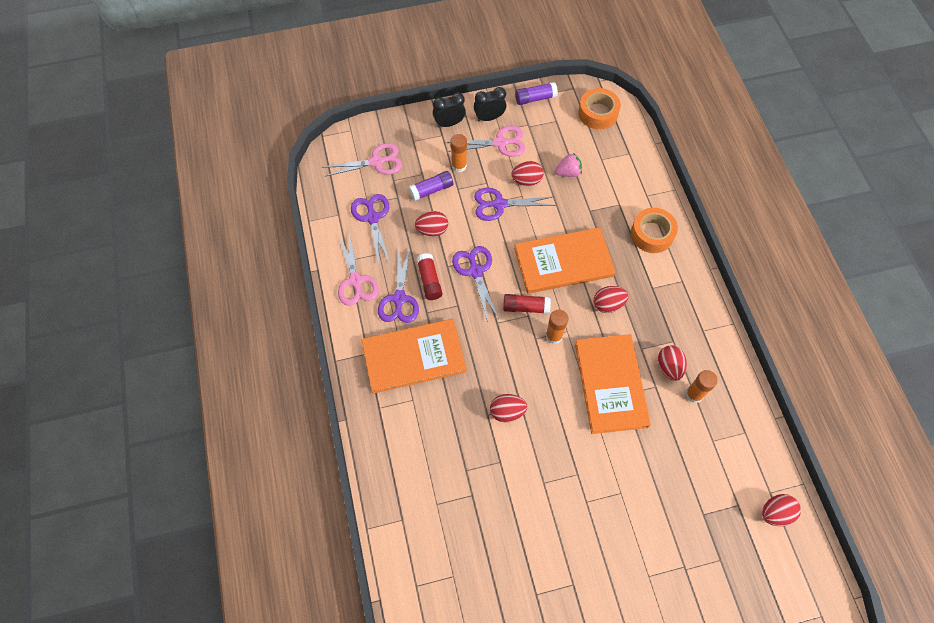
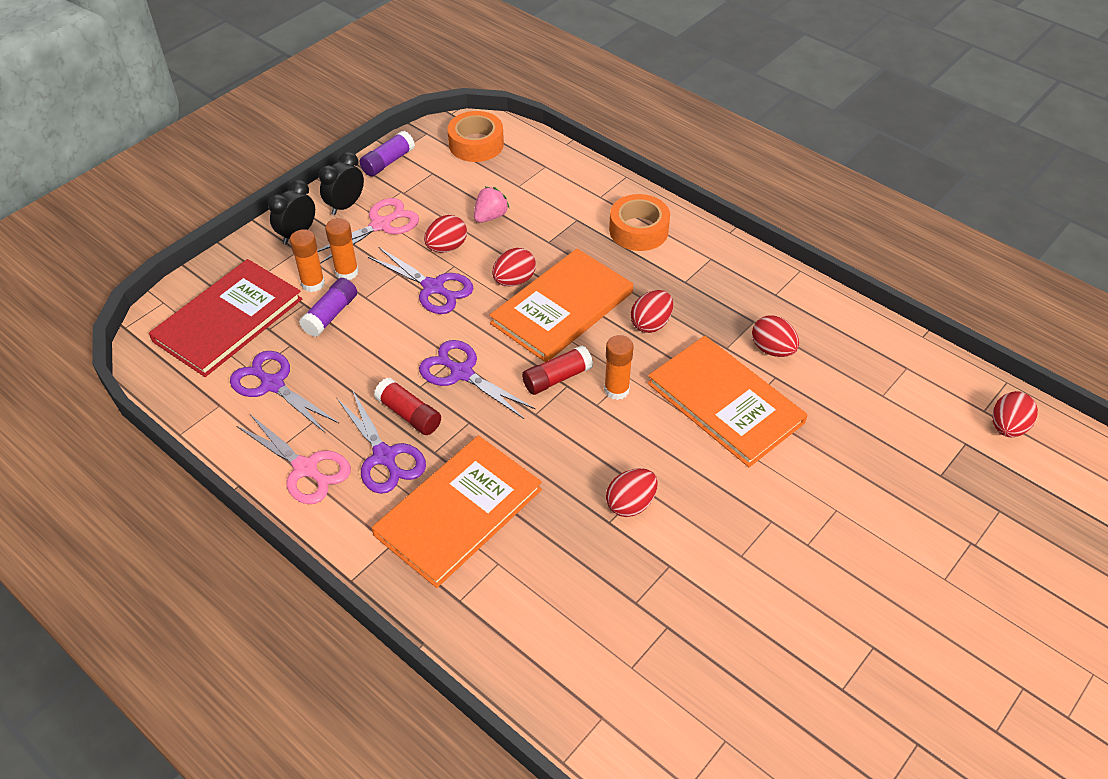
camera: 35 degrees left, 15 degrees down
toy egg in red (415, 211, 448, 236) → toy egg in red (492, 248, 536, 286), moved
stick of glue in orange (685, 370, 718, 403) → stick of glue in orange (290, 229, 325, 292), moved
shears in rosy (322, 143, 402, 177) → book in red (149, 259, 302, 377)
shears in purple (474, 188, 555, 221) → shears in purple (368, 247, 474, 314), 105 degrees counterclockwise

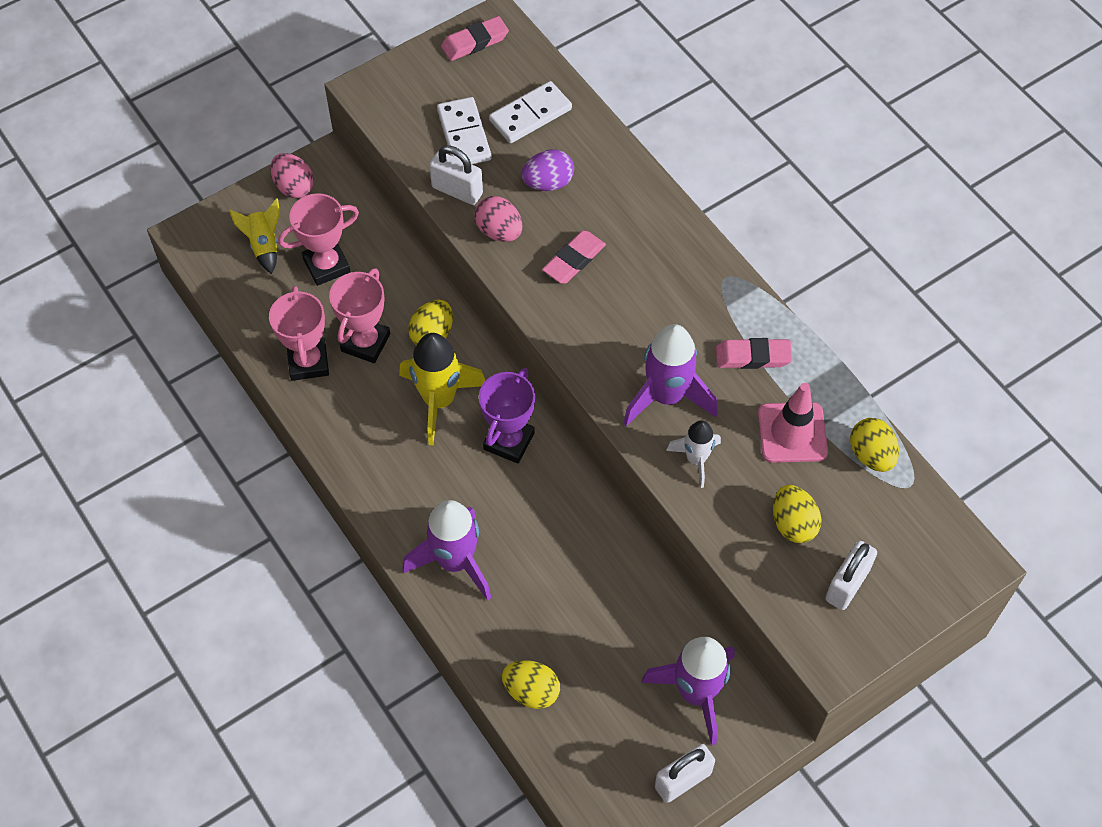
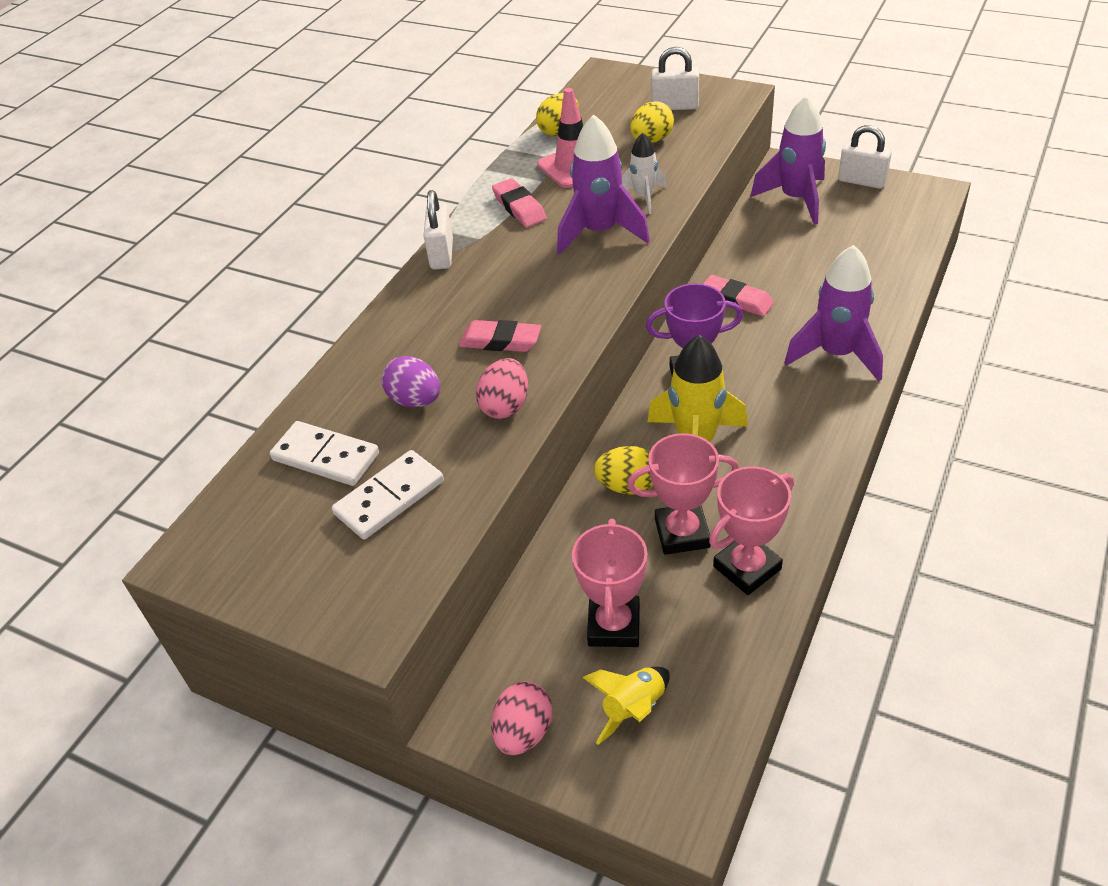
camera: 115 degrees left, 15 degrees down
toy egg in yellow (502, 660, 560, 709) → -
small lock in white (429, 146, 483, 205) → small lock in white (424, 190, 453, 270), moved
gum eraser in rosy (441, 16, 509, 61) → gum eraser in rosy (703, 275, 774, 316), moved
award cup in rosy (278, 193, 359, 286) → award cup in rosy (572, 519, 647, 647), 60 degrees clockwise

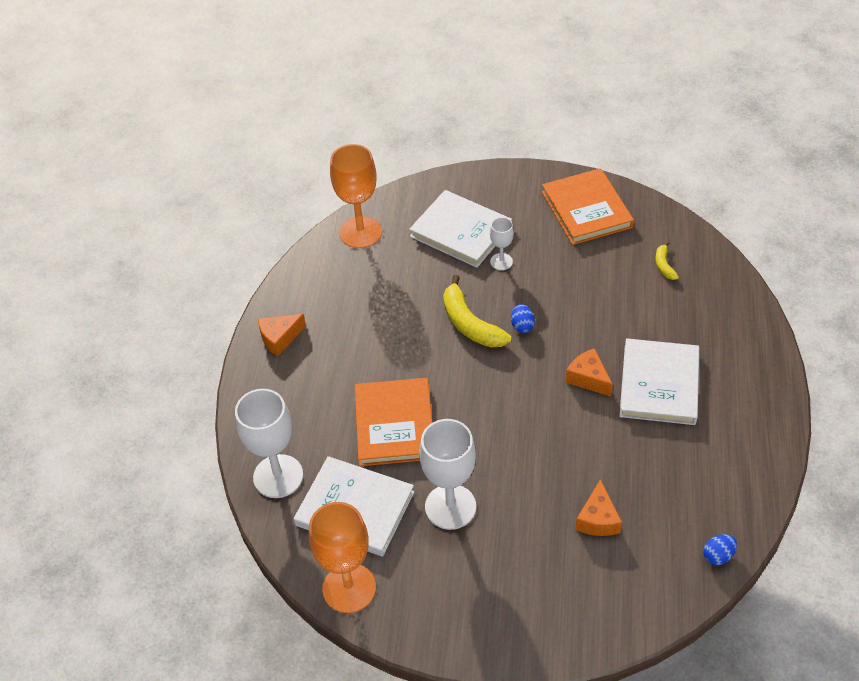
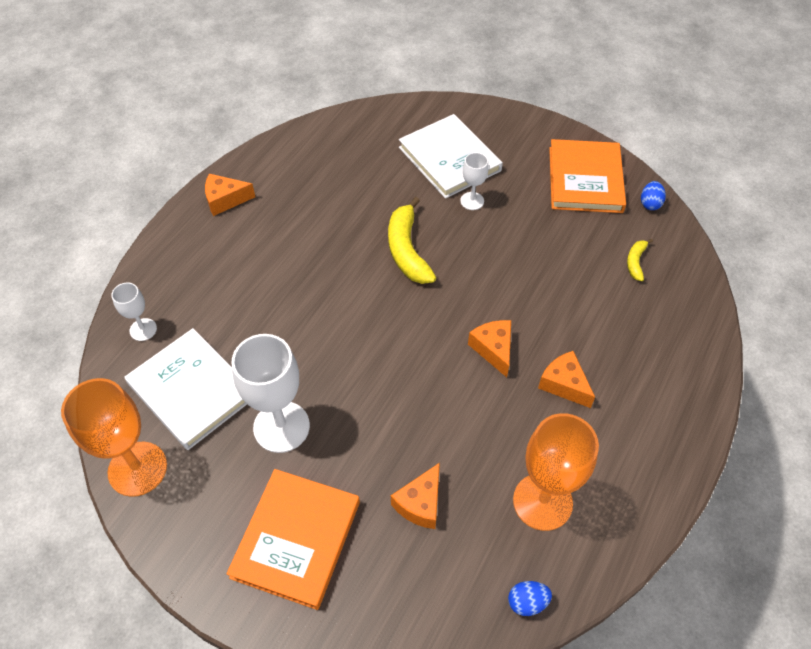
camera: 20 degrees right, 5 degrees up
goblet in orange (330, 144, 382, 248) → goblet in orange (513, 413, 599, 531), moved
book in orange (355, 378, 432, 466) → book in orange (226, 469, 360, 610), moved
toy egg in cobalt (511, 304, 535, 333) → toy egg in cobalt (641, 181, 666, 210), moved
book in white (619, 338, 699, 425) → cheese in orange (538, 351, 595, 408)
goblet in white (235, 389, 303, 498) → goblet in white (111, 282, 157, 341), x0.52

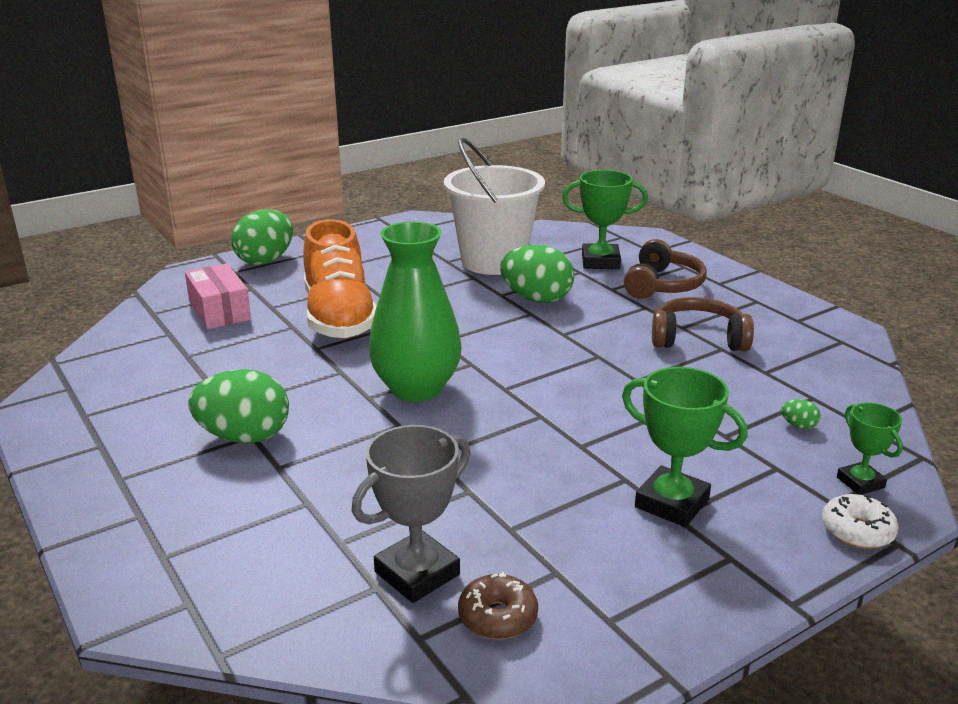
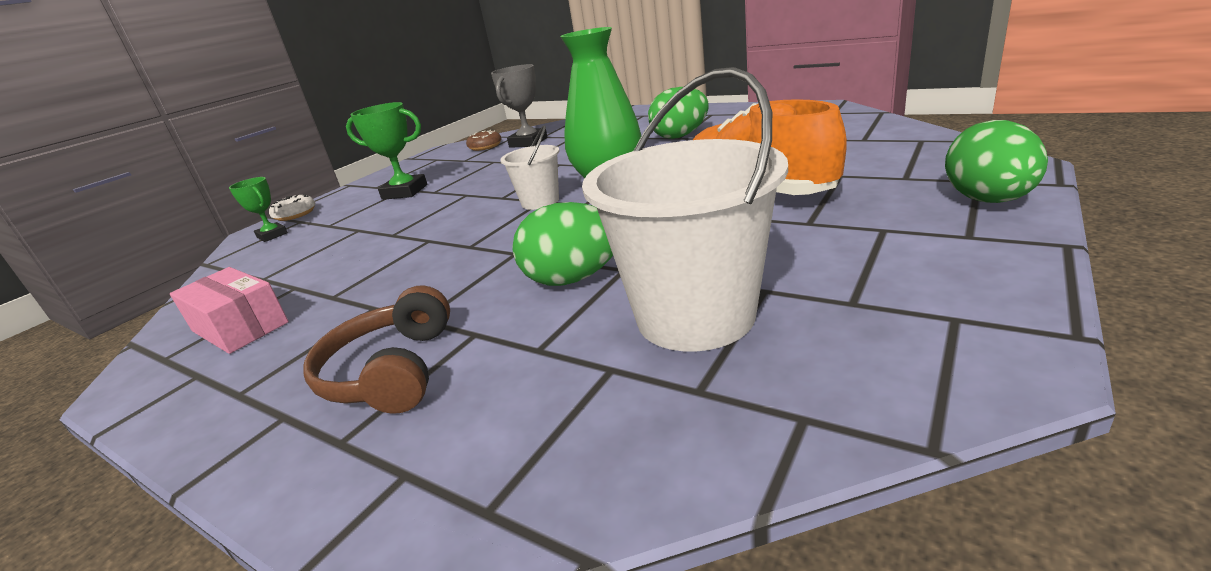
camera: 160 degrees right, 0 degrees up
award cup in green (562, 170, 648, 269) → -
headphones in dark brown (652, 297, 754, 352) → -
toy egg in green (781, 399, 821, 429) → -
- → pail in white (500, 125, 559, 210)
parcel in rosy (185, 263, 251, 329) → parcel in rosy (170, 267, 289, 354), moved

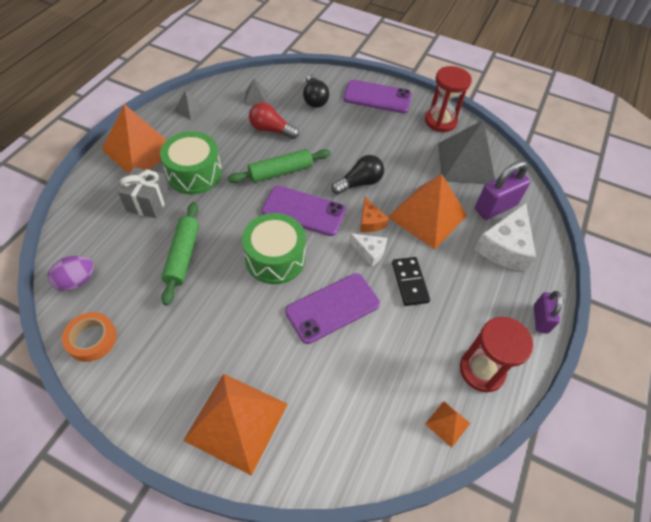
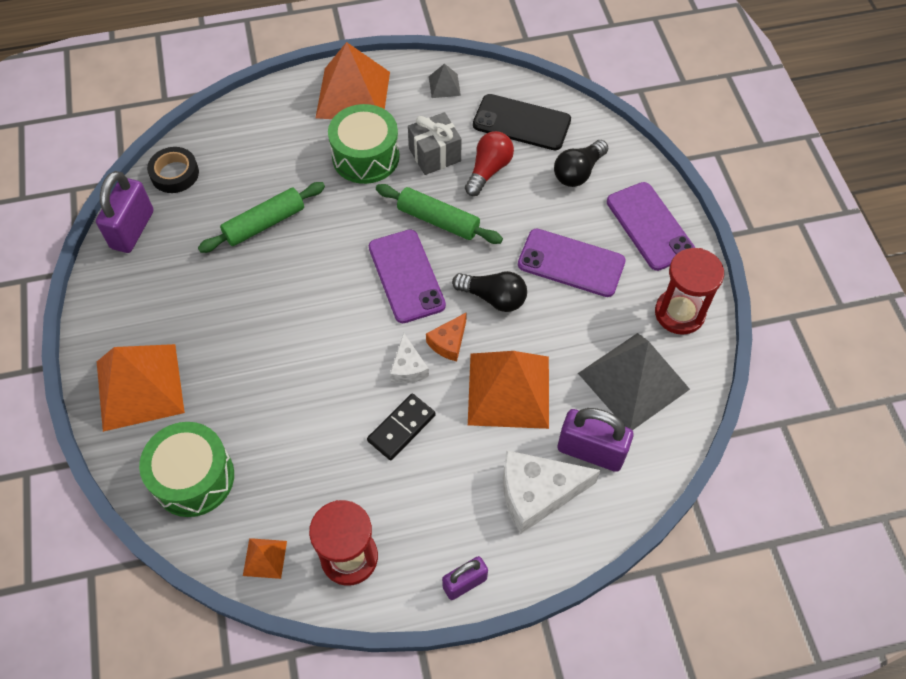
camera: 55 degrees right, 5 degrees up
present in gray (118, 167, 170, 218) → present in gray (408, 112, 461, 175), moved
toy drum in green (242, 213, 306, 284) → toy drum in green (139, 422, 234, 517), moved
mobile phone in purple (285, 273, 380, 344) → mobile phone in purple (518, 228, 626, 297), moved
toy egg in purple (48, 256, 94, 291) → tape in jet-black (147, 147, 199, 193)
tape in orange (62, 312, 117, 362) → small lock in purple (96, 171, 154, 253)
pyramid in gray (244, 79, 267, 105) → mobile phone in jet-black (473, 94, 571, 150)
lightbulb in red (249, 102, 299, 139) → lightbulb in red (465, 131, 514, 196), 45 degrees clockwise

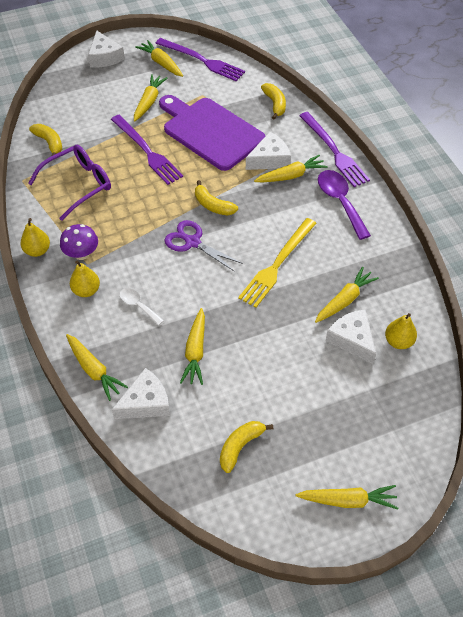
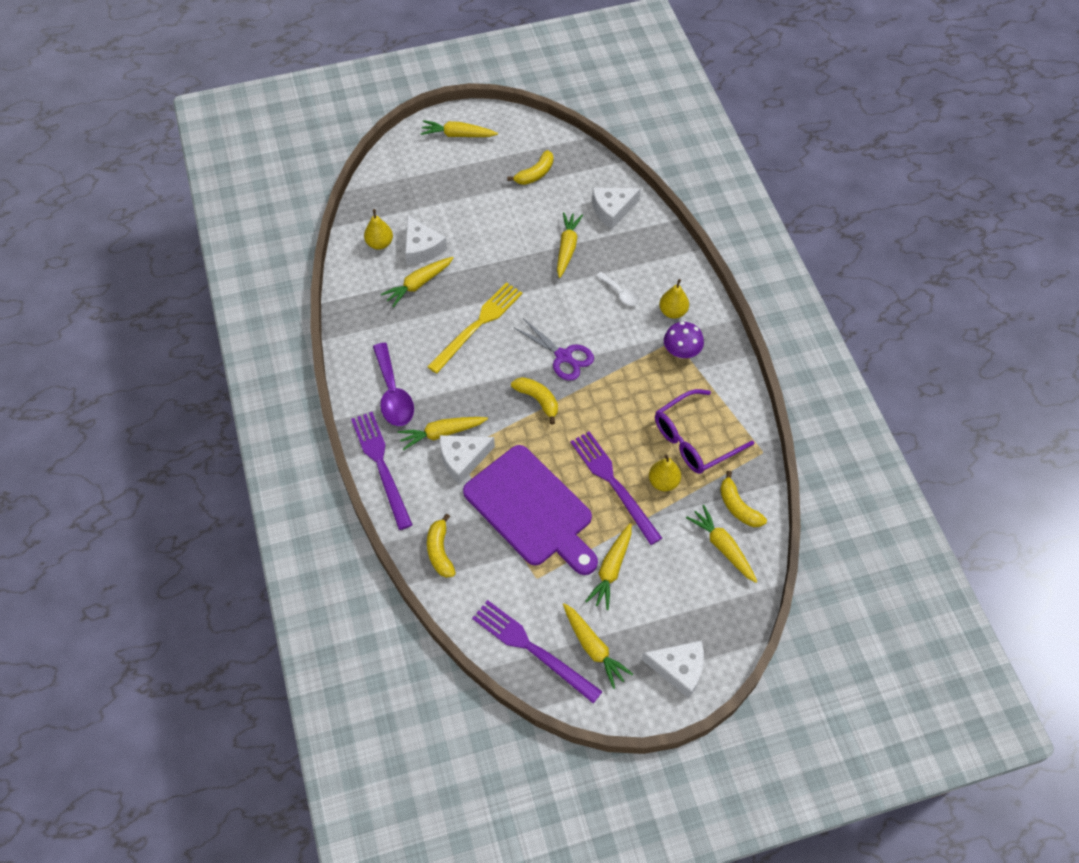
camera: 175 degrees left, 5 degrees up
toy pear in yellow (21, 218, 50, 257) → toy pear in yellow (649, 454, 681, 491), moved
toy carrot in yellow (66, 334, 128, 401) → toy carrot in yellow (686, 505, 757, 583), moved
cheese in white (88, 30, 125, 68) → cheese in white (642, 640, 704, 698), 120 degrees clockwise

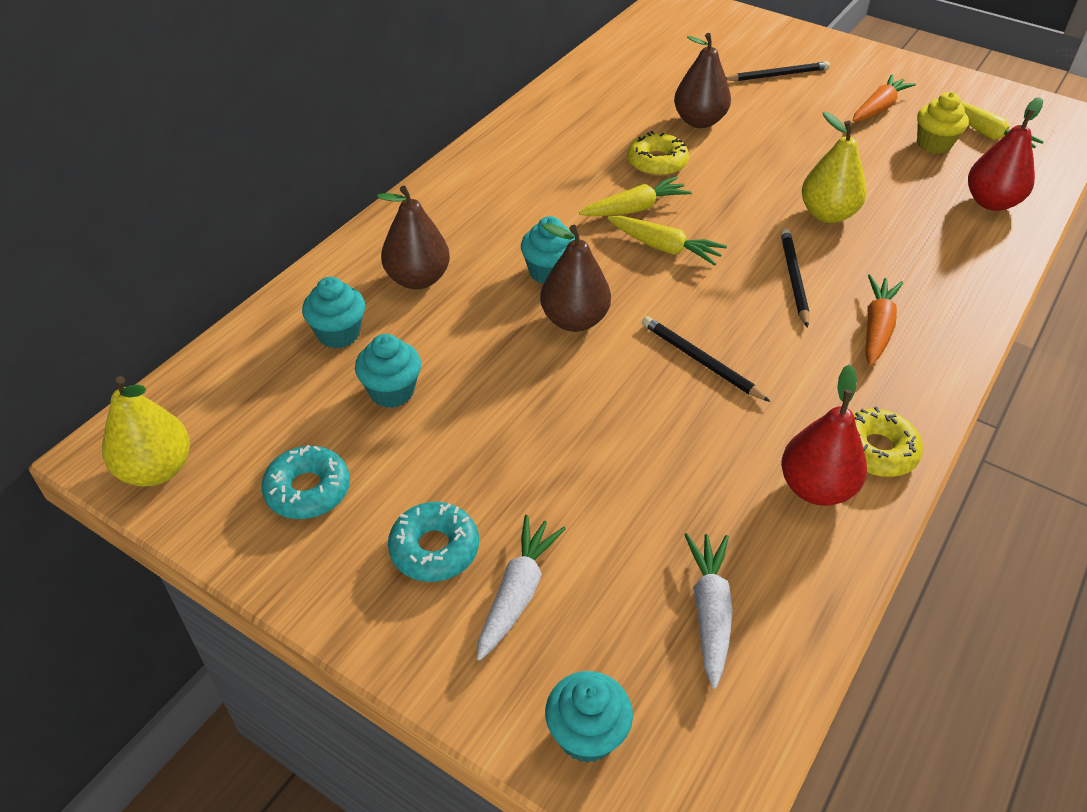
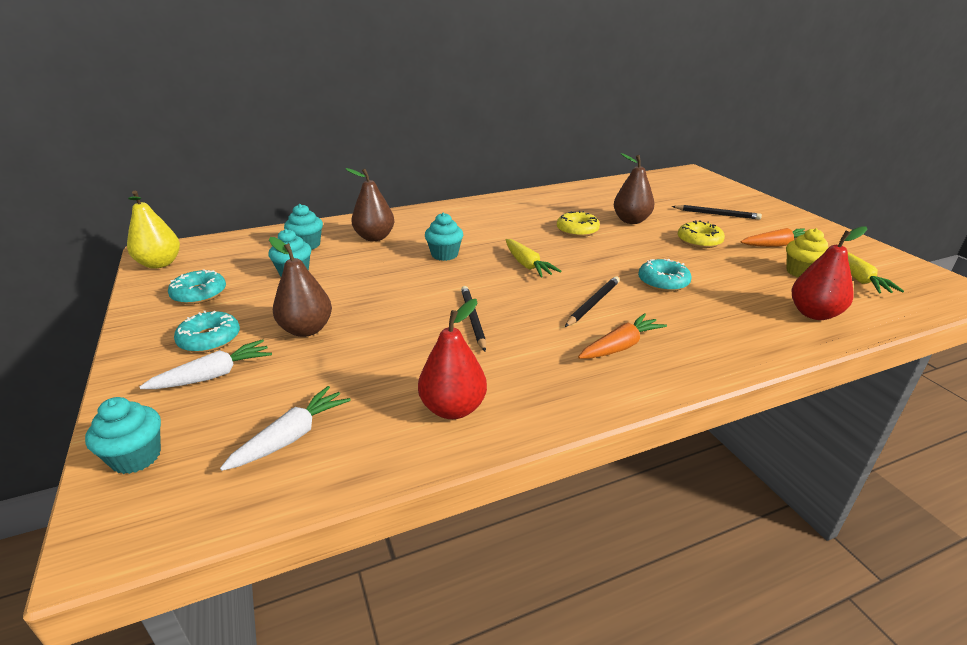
camera: 35 degrees right, 15 degrees down
toy carrot in yellow (579, 176, 692, 216) → -
toy pear in dark brown (540, 223, 611, 332) → toy pear in dark brown (269, 237, 332, 337), moved
doughnut in yellow (853, 406, 923, 477) → doughnut in yellow (678, 220, 725, 248), moved
toy pear in yellow (802, 112, 867, 223) → doughnut in turquoise (638, 259, 692, 292)

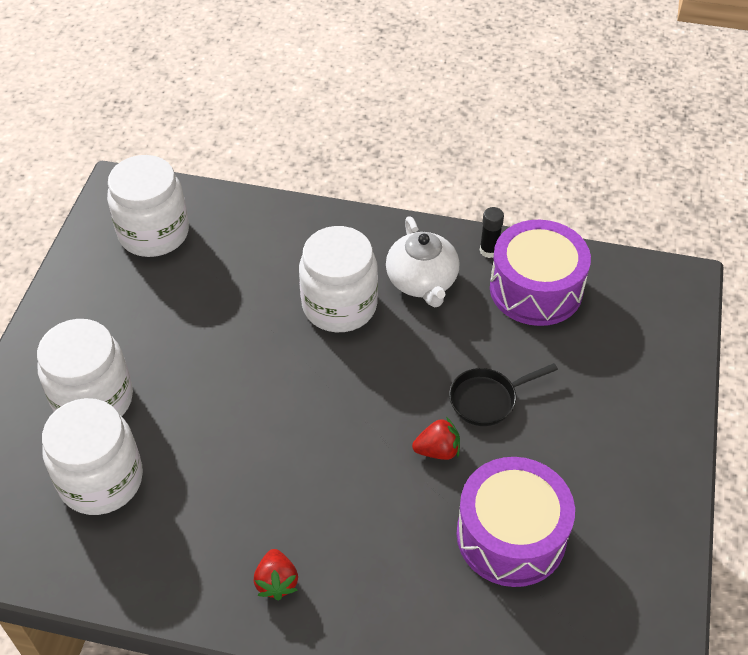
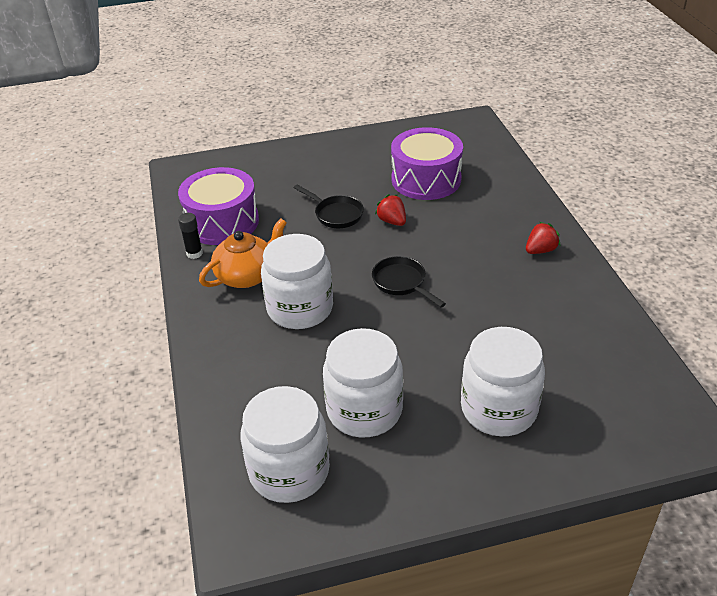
camera: 115 degrees left, 10 degrees down
- → skillet in jet-black (372, 256, 446, 307)
preserve jar in white (42, 398, 143, 515) → preserve jar in white (323, 328, 403, 437), moved
china teapot in white (386, 216, 459, 307) → china teapot in orange (199, 219, 287, 288)

